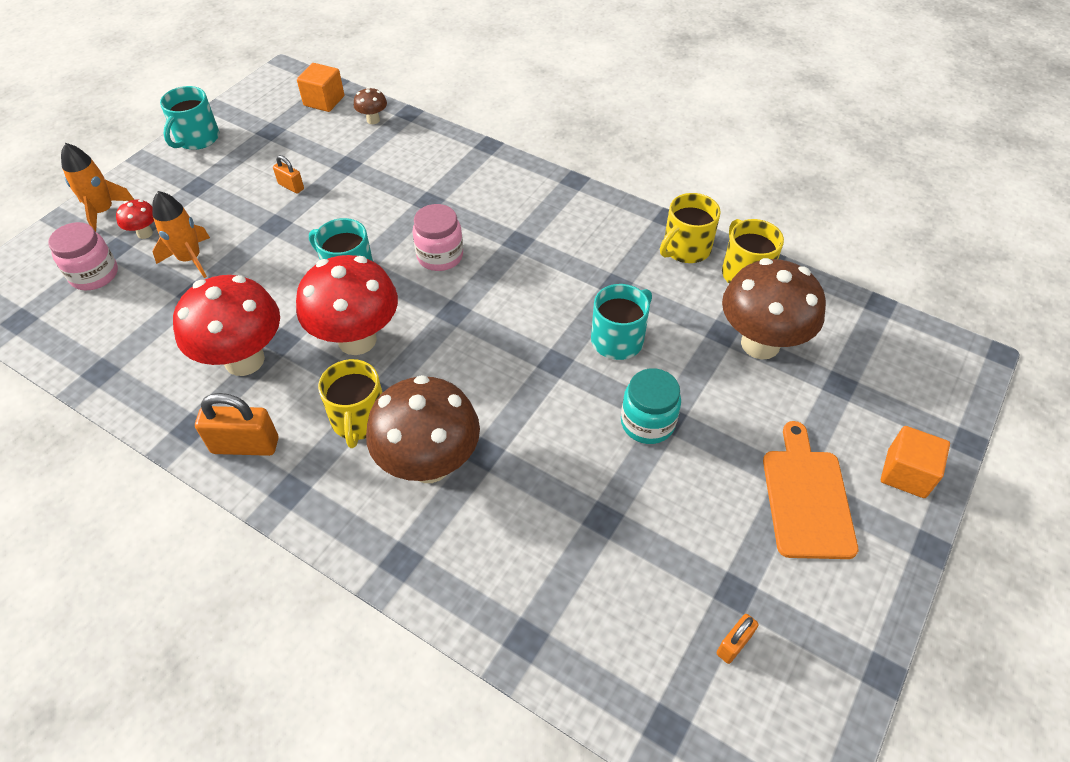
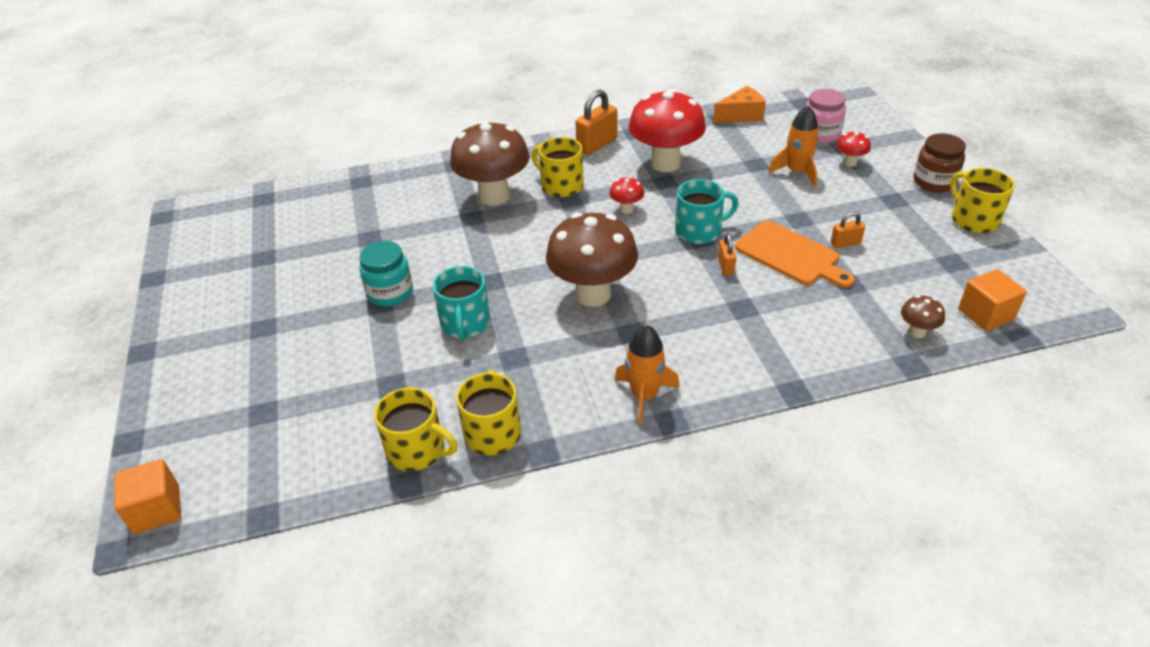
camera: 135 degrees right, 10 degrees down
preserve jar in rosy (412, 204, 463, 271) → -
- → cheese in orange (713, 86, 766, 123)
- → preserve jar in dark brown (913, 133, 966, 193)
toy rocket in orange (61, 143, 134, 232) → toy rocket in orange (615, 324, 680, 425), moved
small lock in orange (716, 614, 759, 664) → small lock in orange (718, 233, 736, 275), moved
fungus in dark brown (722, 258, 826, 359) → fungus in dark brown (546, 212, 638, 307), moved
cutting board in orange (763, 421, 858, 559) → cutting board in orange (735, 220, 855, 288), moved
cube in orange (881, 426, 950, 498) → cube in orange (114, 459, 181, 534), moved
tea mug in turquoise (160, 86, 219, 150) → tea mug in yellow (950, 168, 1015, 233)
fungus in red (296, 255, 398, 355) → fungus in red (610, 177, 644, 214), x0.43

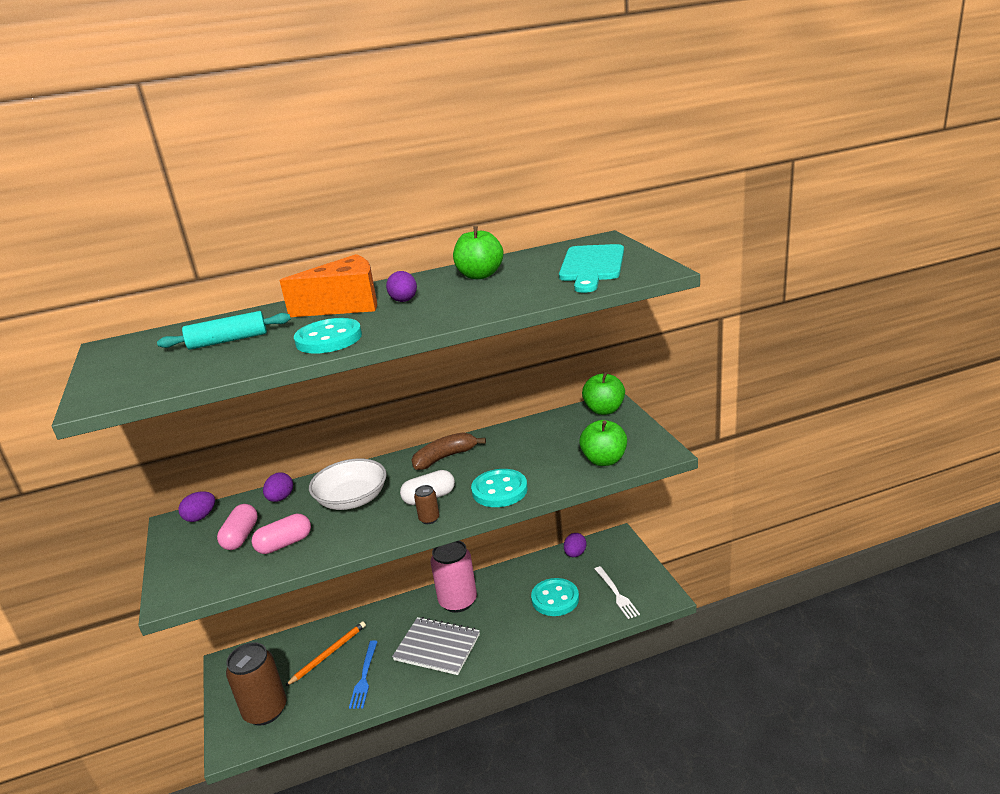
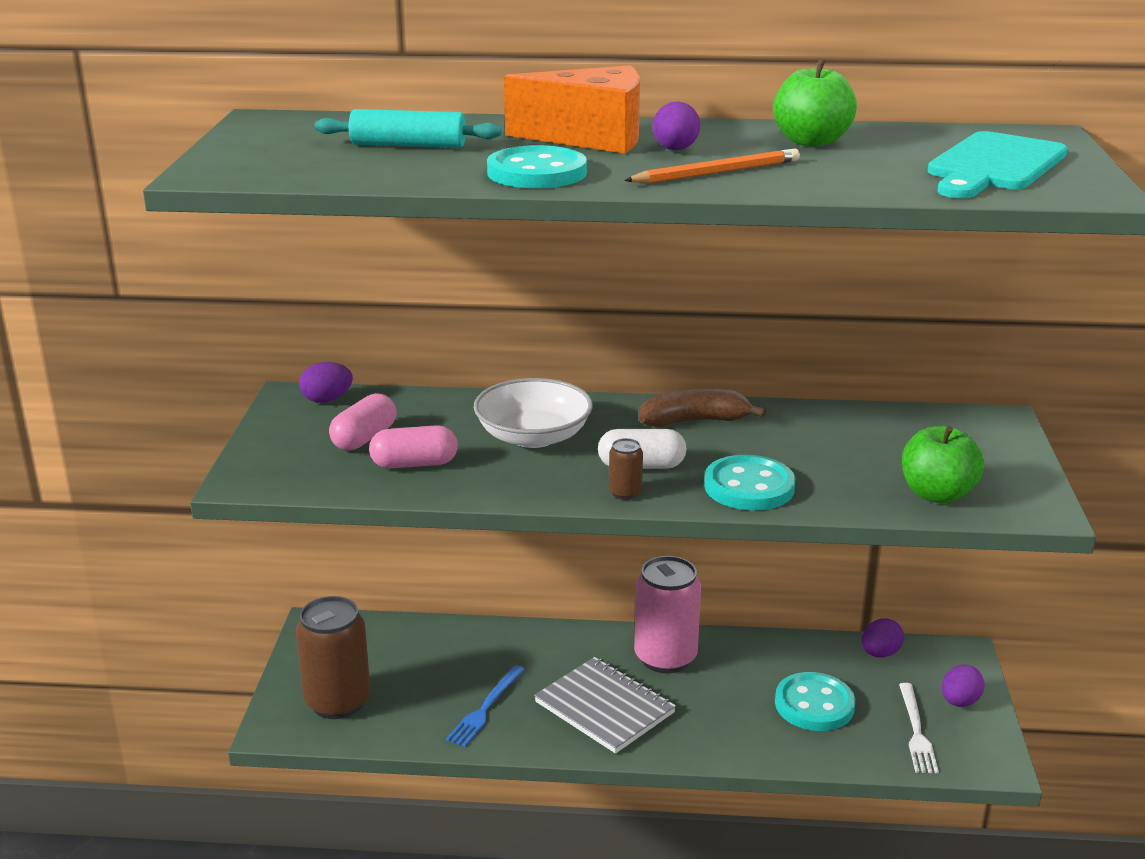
camera: 20 degrees right, 0 degrees up
apple in green (582, 372, 625, 415) → -
toy egg in purple (263, 472, 293, 502) → toy egg in purple (942, 665, 985, 707), moved
lead pencil in orange (285, 621, 366, 686) → lead pencil in orange (624, 149, 800, 184), moved

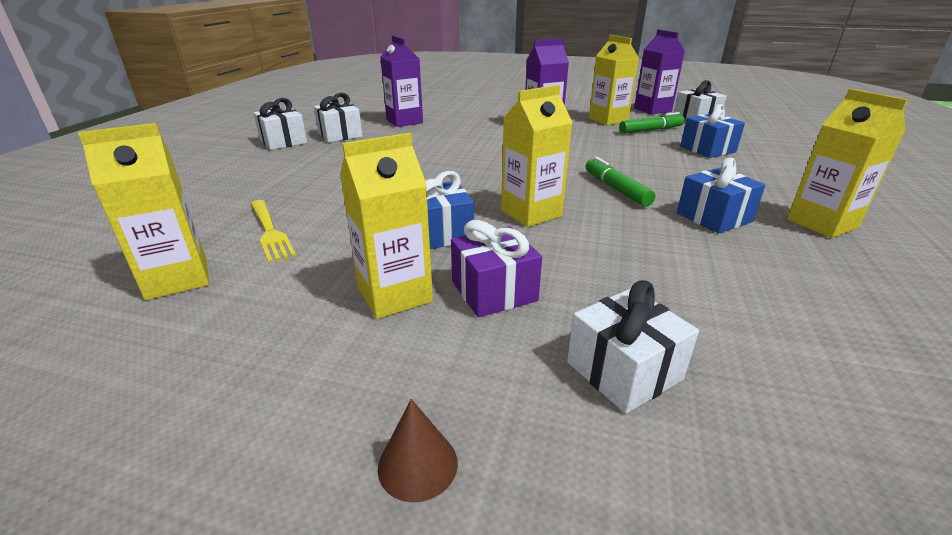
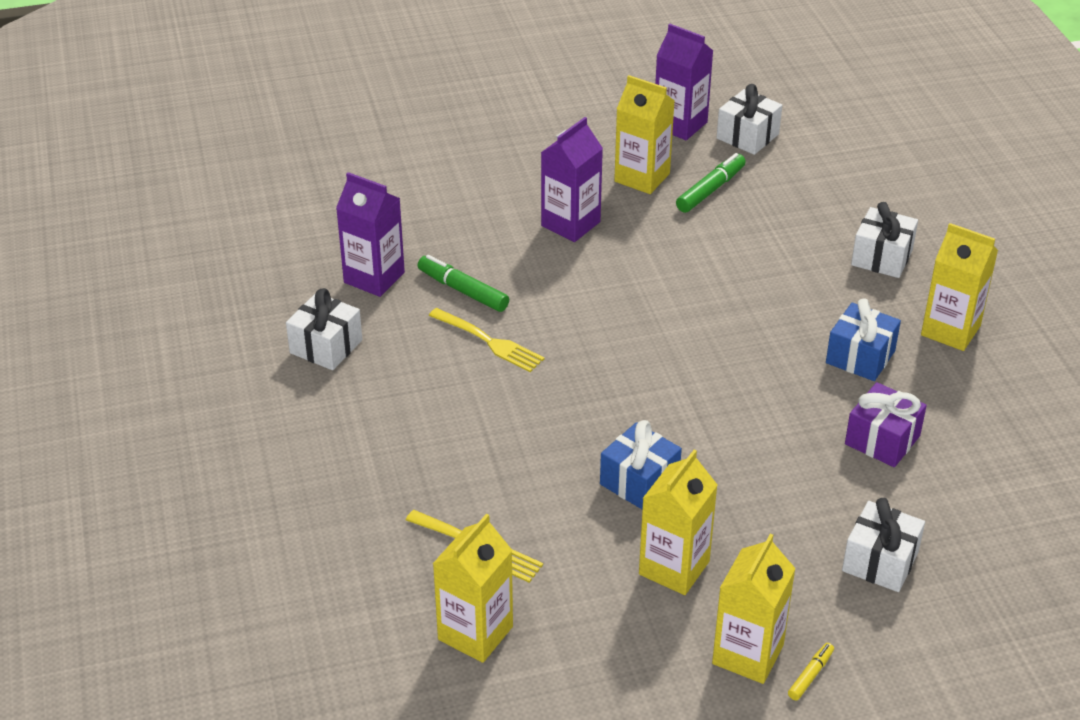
camera: 30 degrees left, 10 degrees up
present in cobalt (680, 104, 745, 158) → -
- → dinner fork in yellow (428, 308, 544, 372)
present in white (254, 98, 307, 150) → present in white (851, 202, 918, 278), moved
present in purple (451, 220, 542, 317) → present in purple (845, 382, 927, 467), moved
juice carton in yellow (501, 85, 573, 227) → juice carton in yellow (712, 534, 796, 684), moved
felt pen in green (586, 157, 656, 207) → felt pen in green (418, 255, 509, 312), moved
cone in dark brown (378, 399, 458, 503) → felt pen in yellow (788, 643, 834, 700)

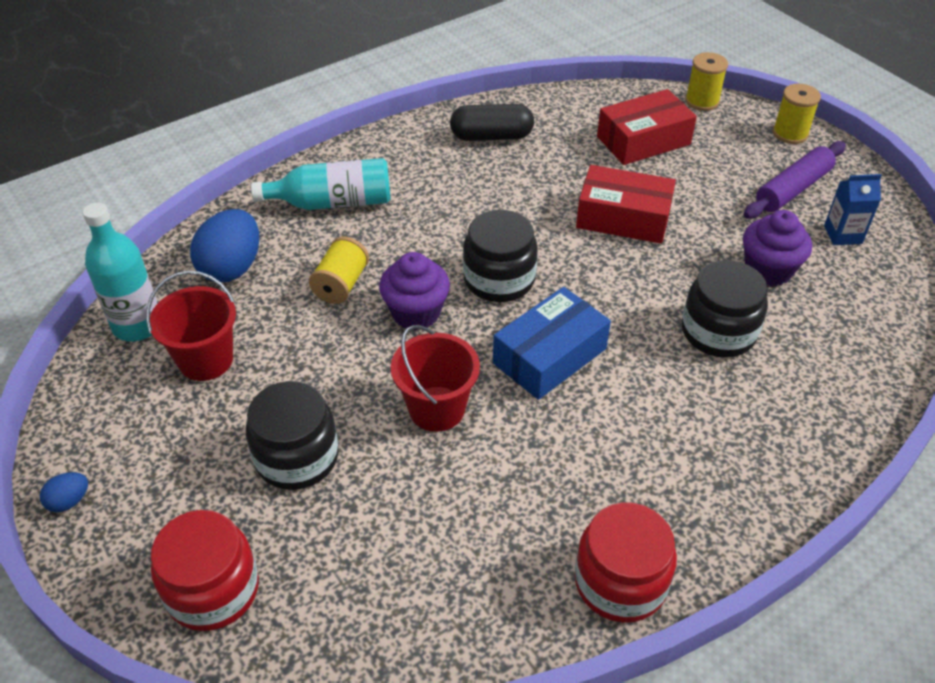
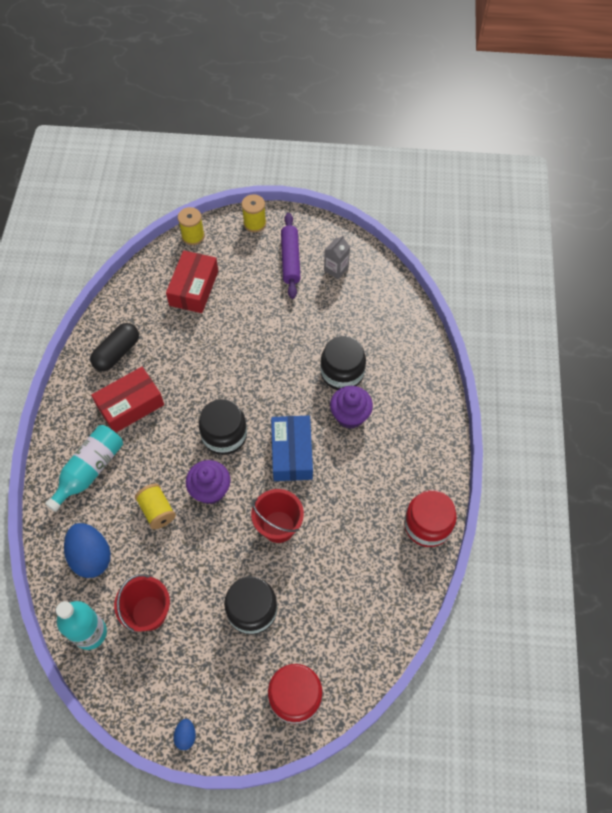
camera: 50 degrees left, 15 degrees up
parcel in red (576, 165, 676, 244) → parcel in red (91, 367, 164, 433), moved
muffin in purple (743, 210, 812, 286) → muffin in purple (330, 386, 373, 429), moved
juice carton in cobalt (824, 174, 882, 245) → juice carton in gray (324, 235, 350, 279)

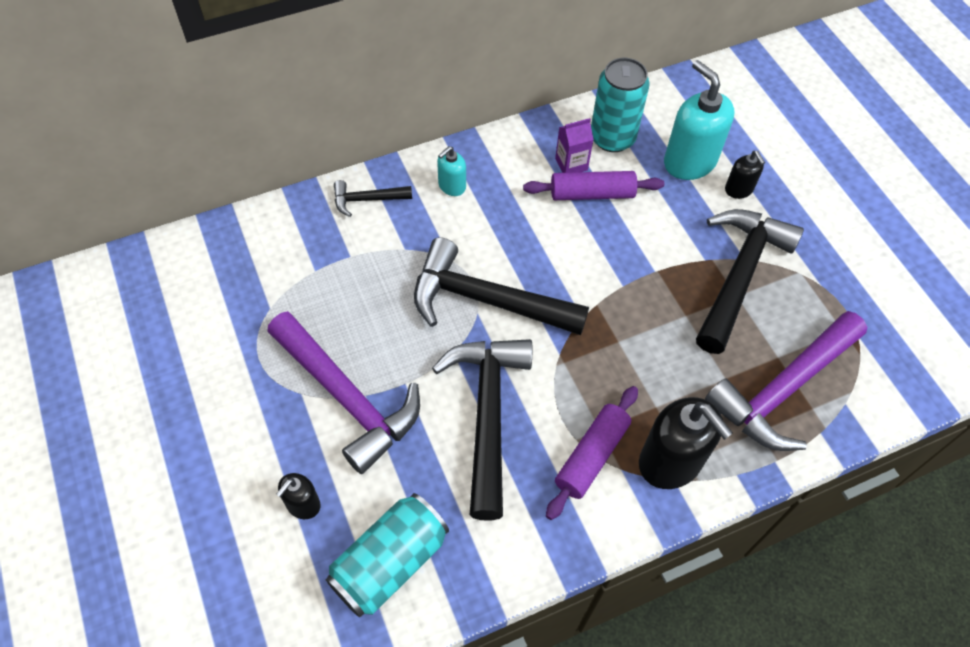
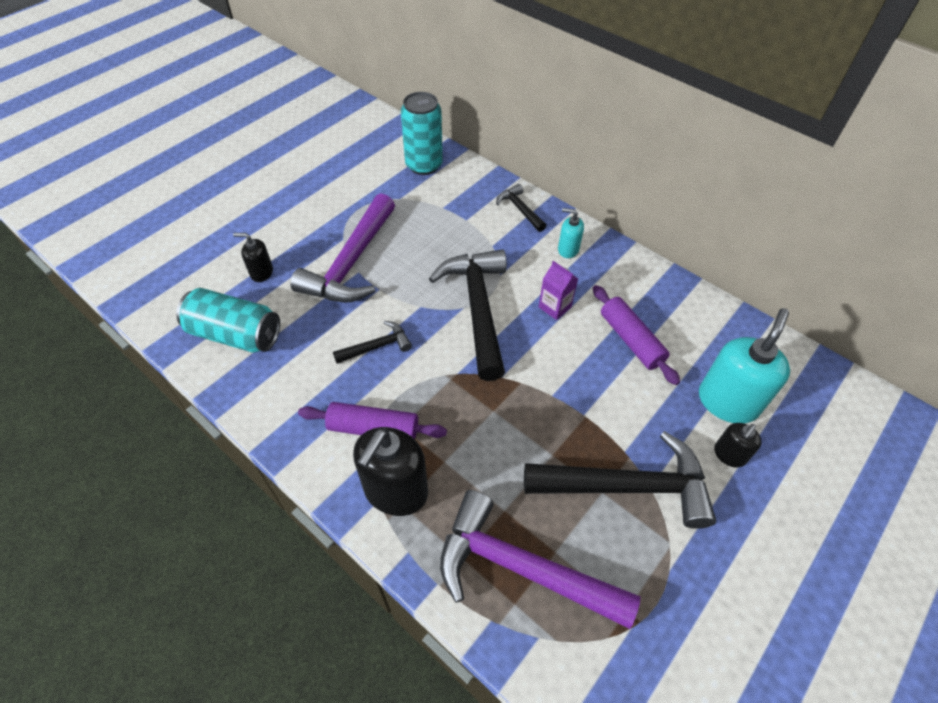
camera: 65 degrees right, 5 degrees down
juice carton in purple (555, 118, 594, 173) → juice carton in purple (539, 261, 578, 320), moved
tin in turquoise (591, 58, 650, 152) → tin in turquoise (401, 92, 443, 175), moved
claw hammer in jet-black (432, 339, 532, 521) → claw hammer in jet-black (333, 321, 412, 364), x0.48

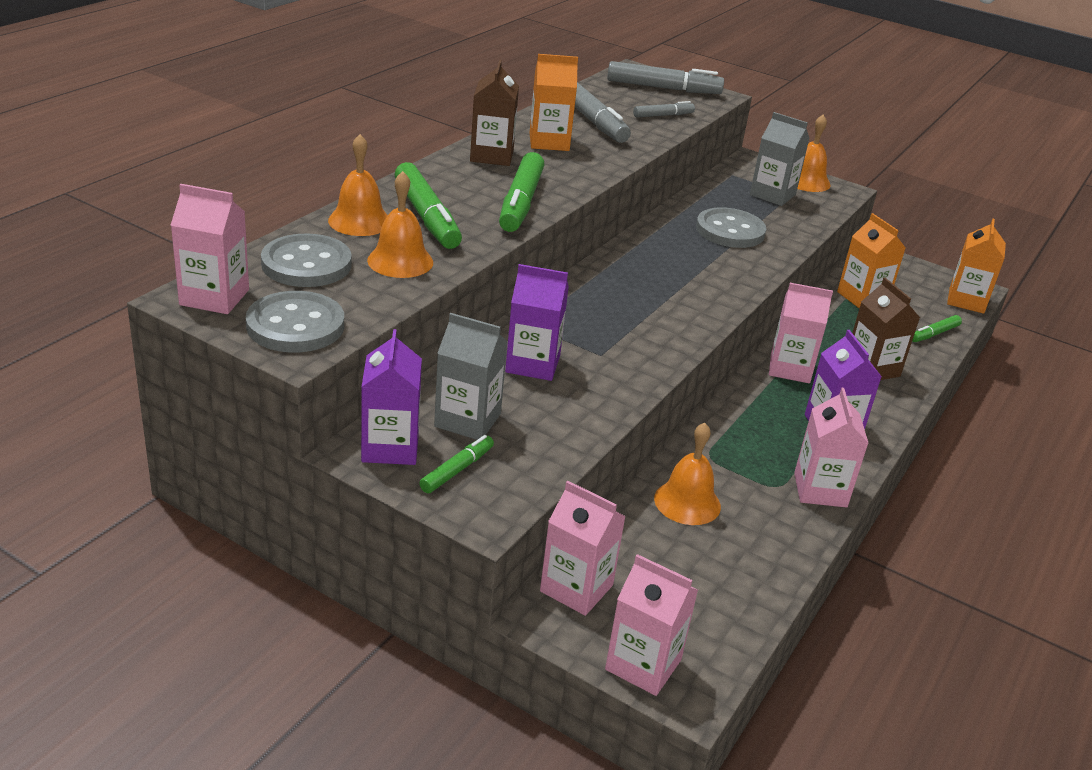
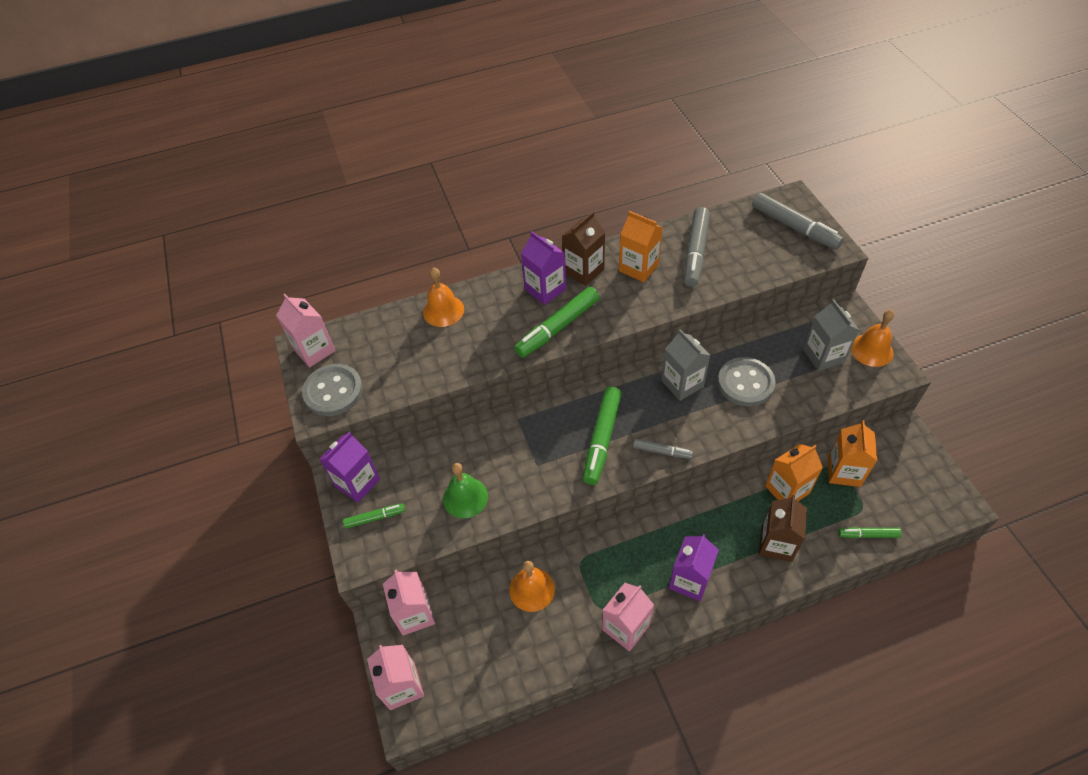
camera: 45 degrees right, 20 degrees up
sewing button in gray (261, 233, 352, 287) → -
hand bell in orange (367, 171, 433, 278) → -
juice carton in rosy (769, 283, 833, 383) → -
- → hand bell in green (443, 463, 488, 519)
felt pen in green (394, 162, 462, 249) → felt pen in green (583, 387, 621, 485), moved
juice carton in gray (434, 313, 508, 440) → juice carton in gray (661, 329, 711, 401), moved
juice carton in purple (505, 264, 569, 381) → juice carton in purple (521, 231, 566, 305), moved
felt pen in gray (633, 101, 695, 118) → felt pen in gray (633, 439, 693, 459), moved
juice carton in orange (947, 219, 1006, 314) → juice carton in orange (765, 444, 823, 501), moved

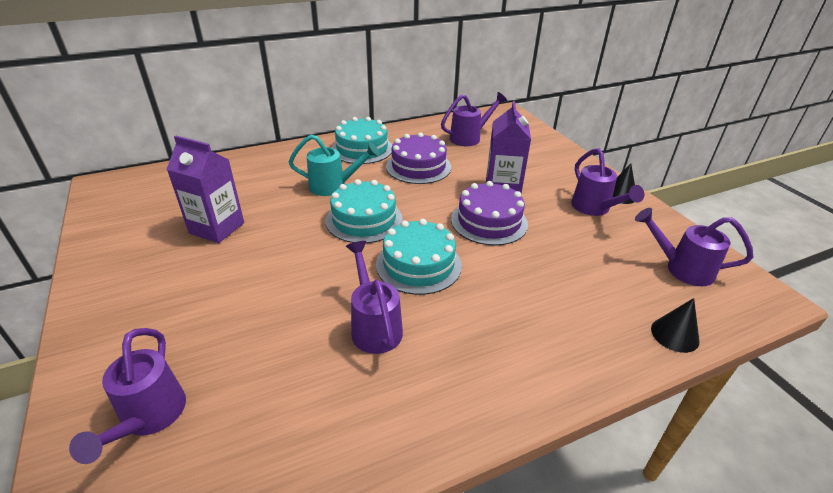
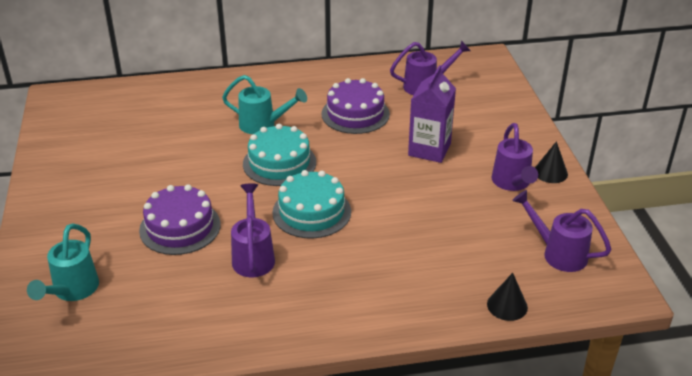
camera: 15 degrees right, 0 degrees up
juice carton in purple (167, 136, 244, 243) → -
gateau in turquoise (331, 117, 392, 164) → -
gateau in purple (451, 181, 528, 246) → gateau in purple (139, 184, 221, 255), moved
sprinkling can in purple (69, 328, 186, 464) → sprinkling can in turquoise (27, 224, 99, 301)

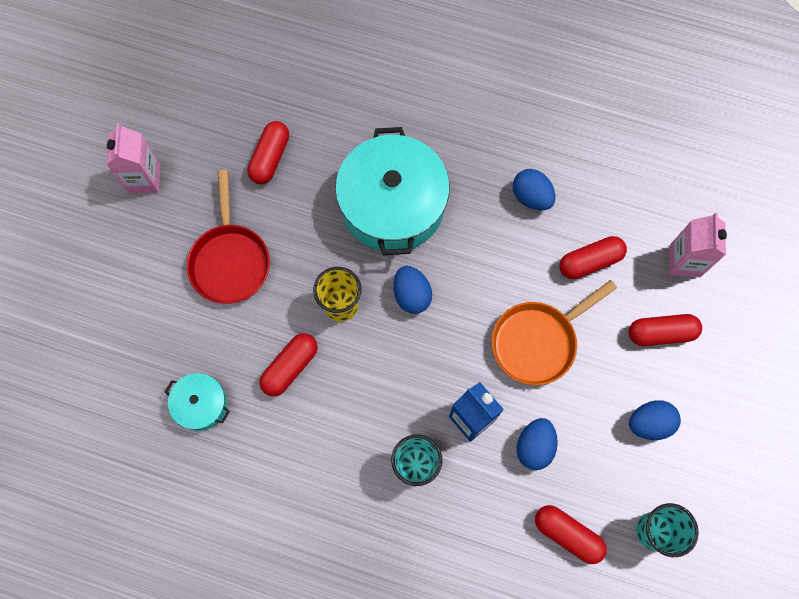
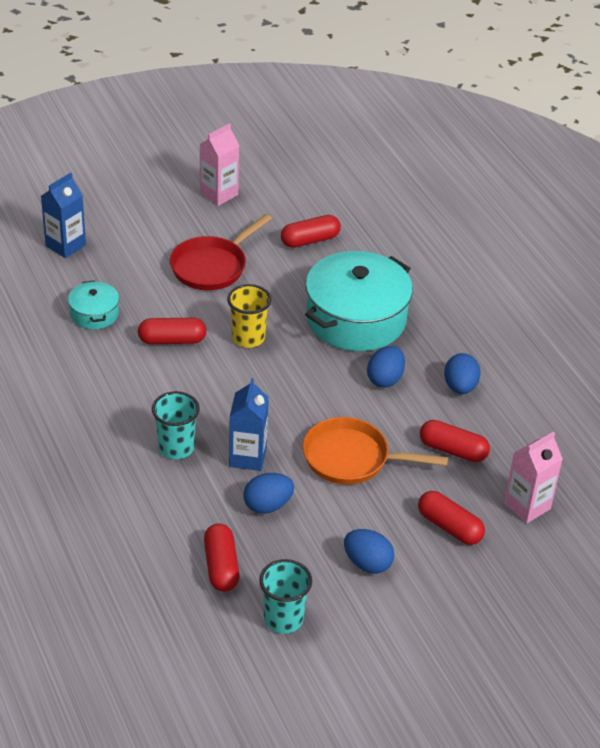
camera: 45 degrees right, 30 degrees down
- → juice carton in cobalt (41, 173, 86, 258)
toy egg in cobalt (393, 266, 432, 314) → toy egg in cobalt (367, 346, 405, 388), moved

